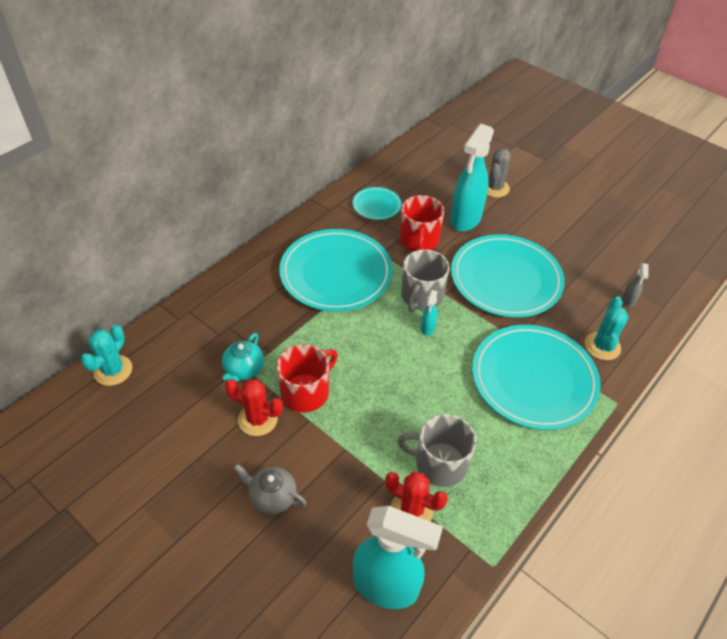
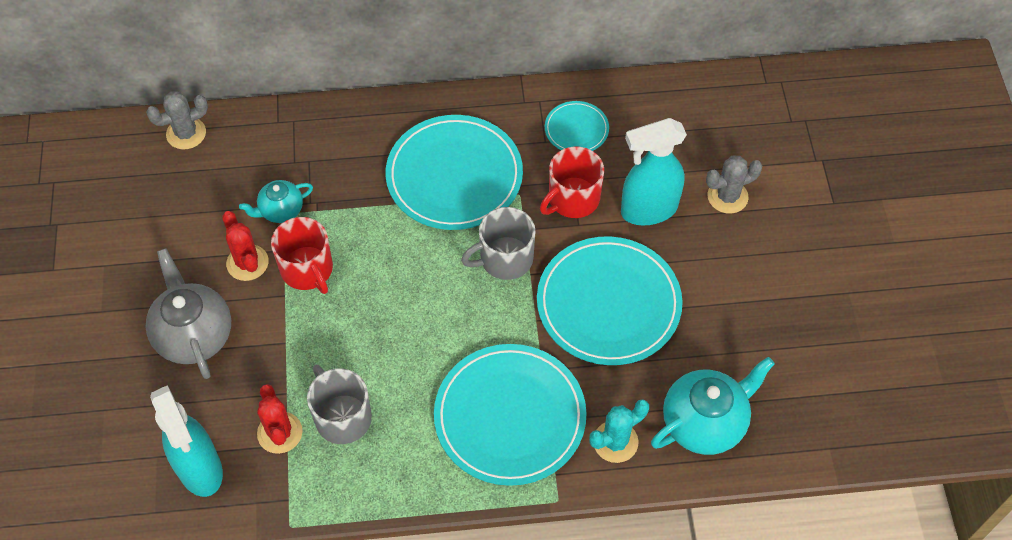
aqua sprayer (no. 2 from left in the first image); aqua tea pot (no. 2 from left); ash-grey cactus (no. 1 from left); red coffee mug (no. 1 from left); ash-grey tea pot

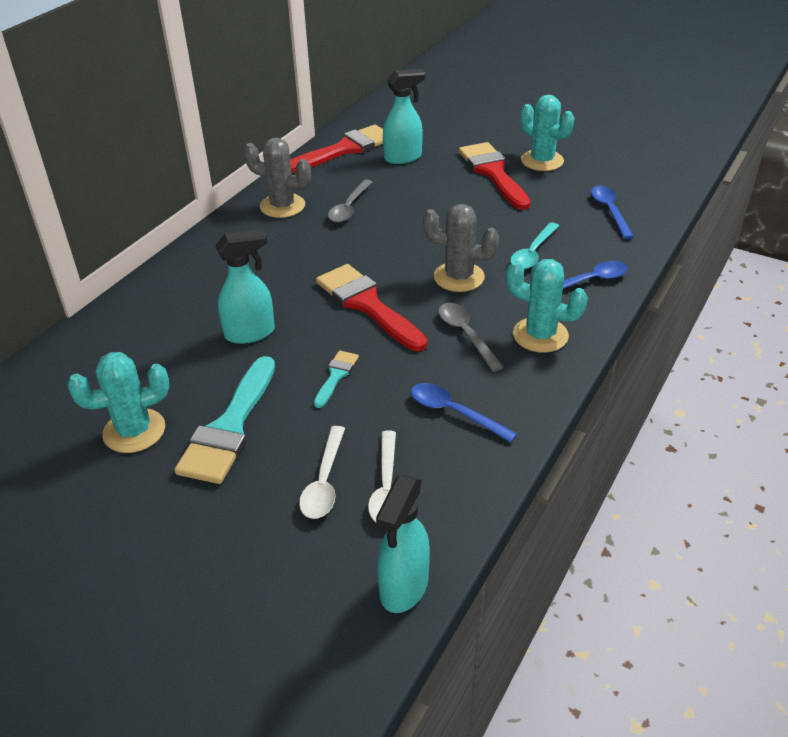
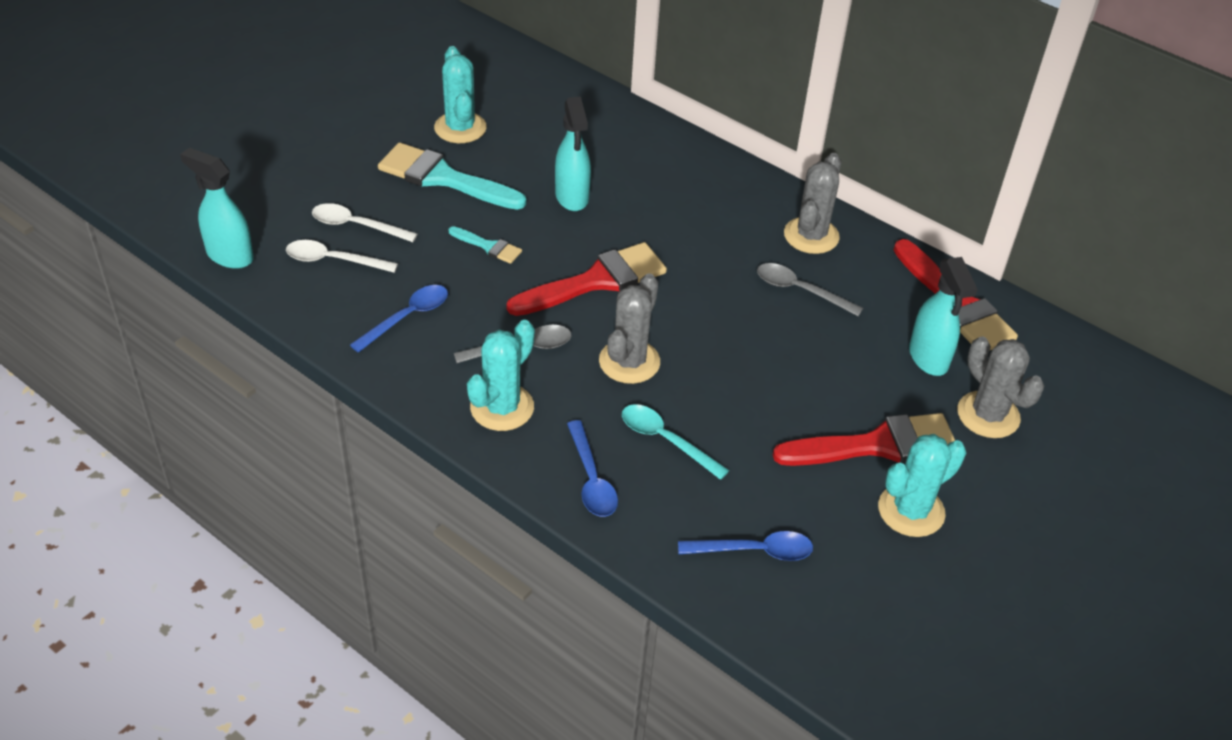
ash-grey cactus (no. 3 from left)

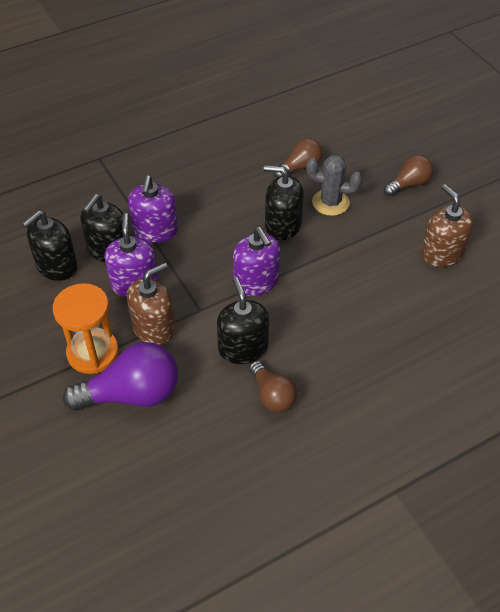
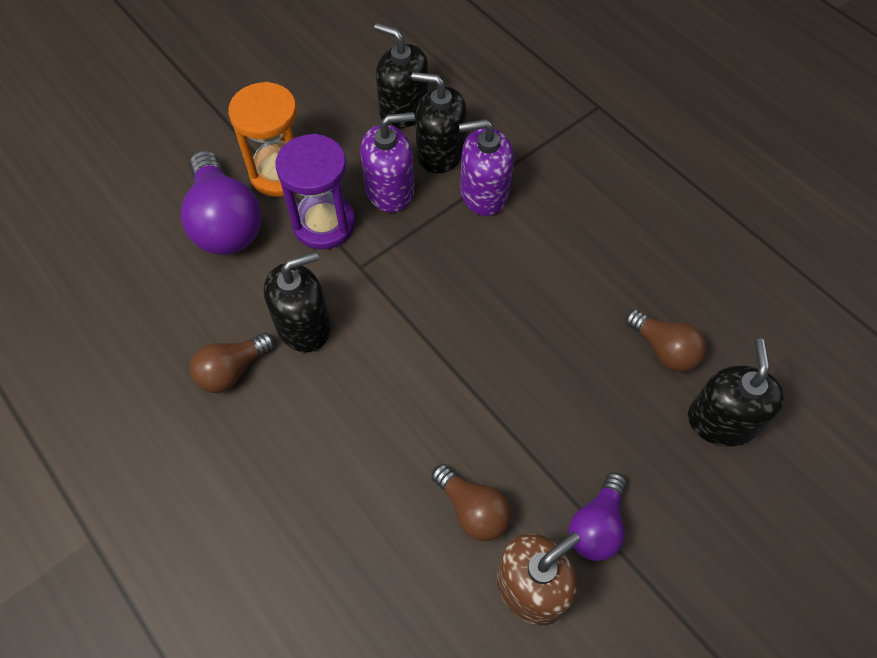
purple pump bottle (no. 3 from left in the first image); ash-grey cactus; purple bulb (no. 2 from left); ebony pump bottle (no. 4 from left); brown bulb (no. 2 from left); purple sand timer

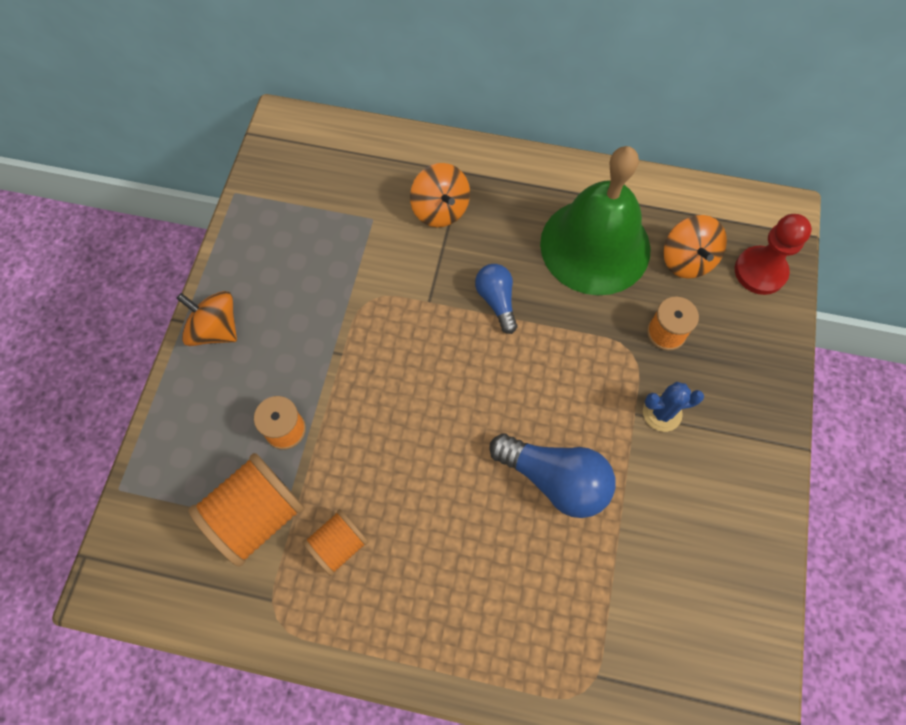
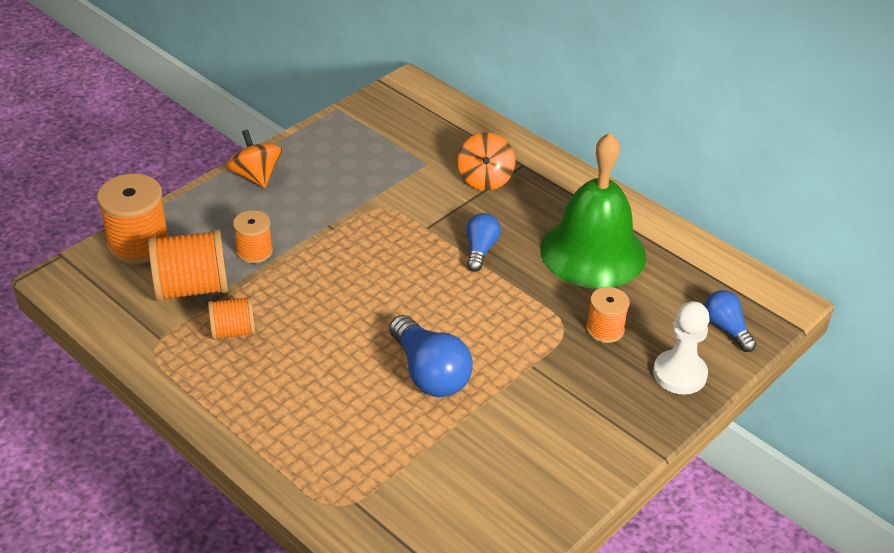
blue cactus; bright orange spinning top (no. 3 from left in the first image); bright orange spool (no. 1 from left); white pawn; blue bulb (no. 3 from left)

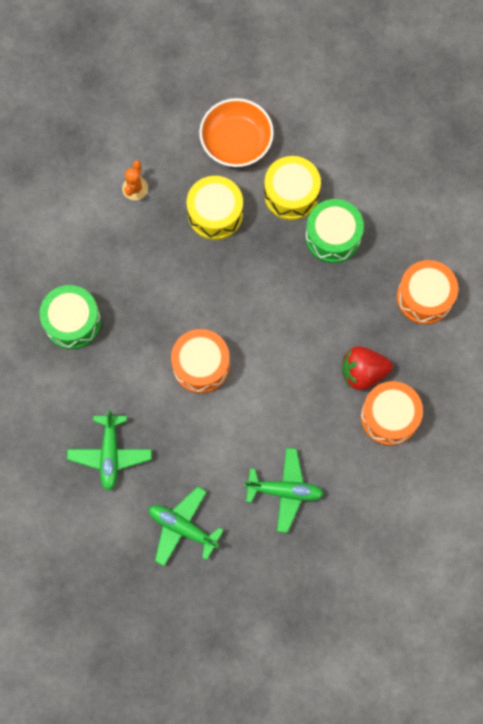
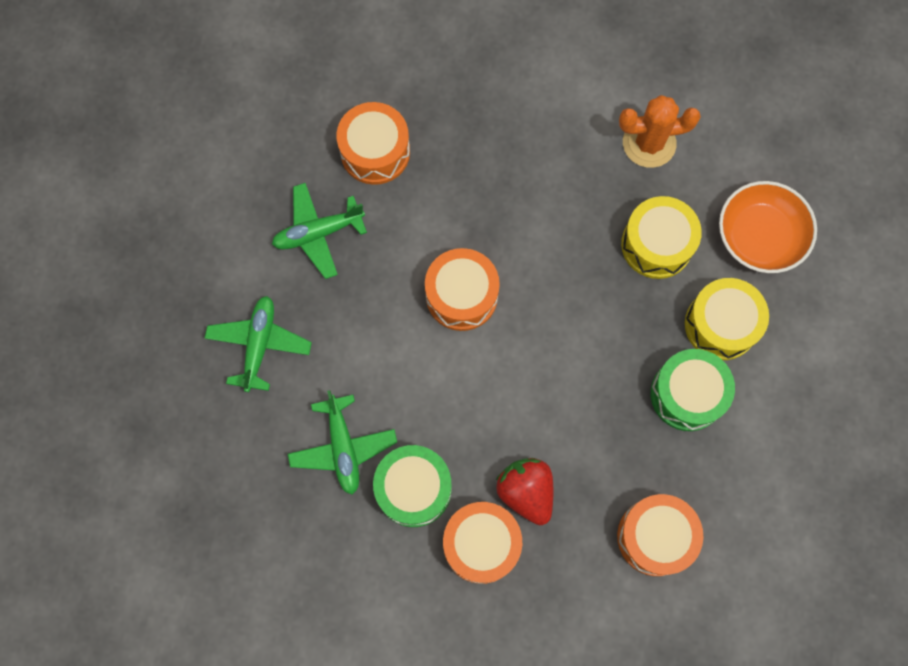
bright orange snare drum (no. 1 from left); leaf-green snare drum (no. 1 from left); bright orange cactus

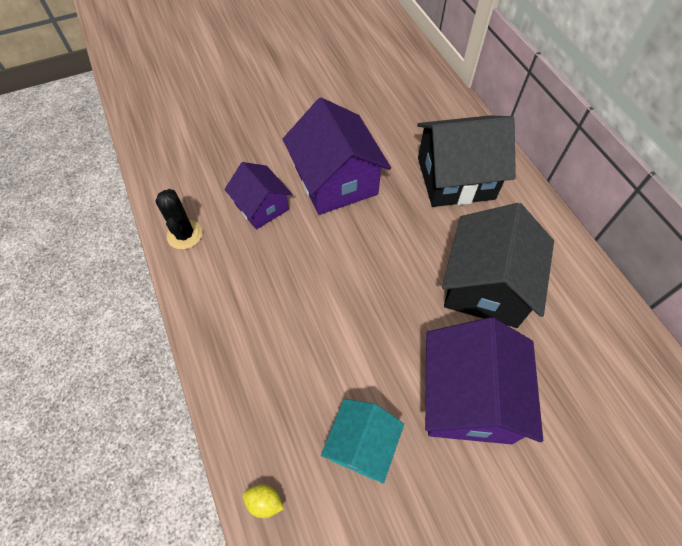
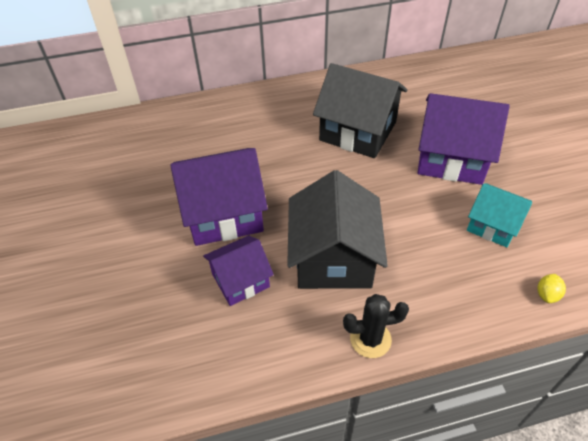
ebony cactus; ebony house (no. 1 from left)

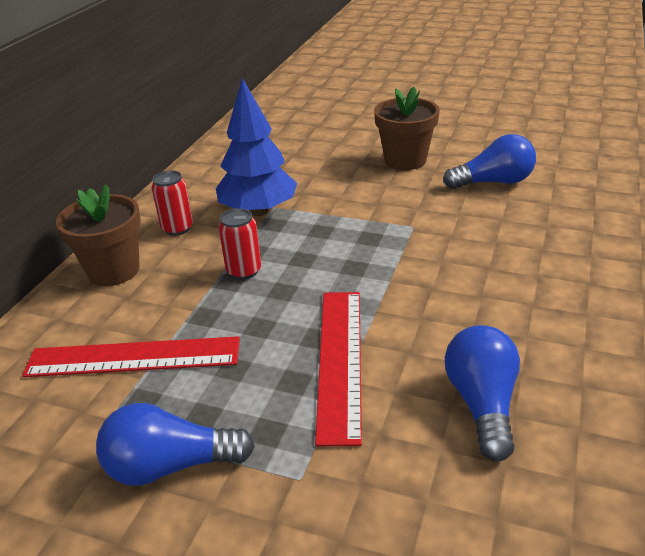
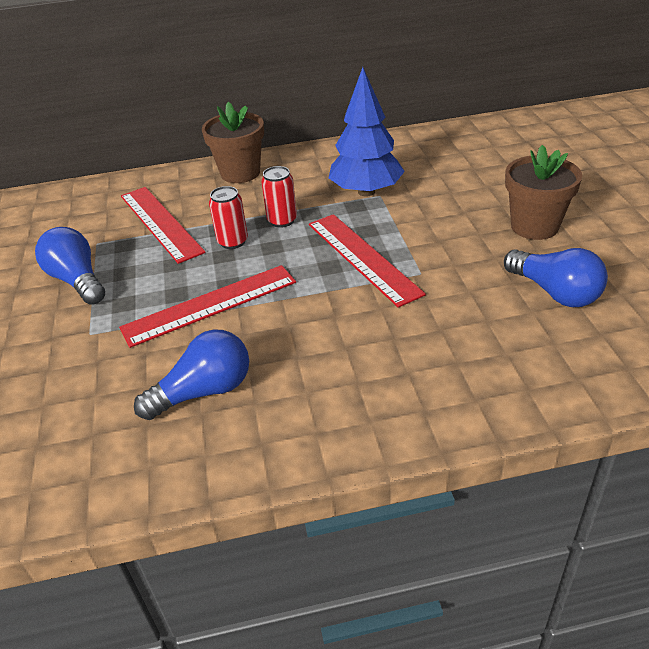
red measuring stick (no. 3 from left); red soda can (no. 1 from left)

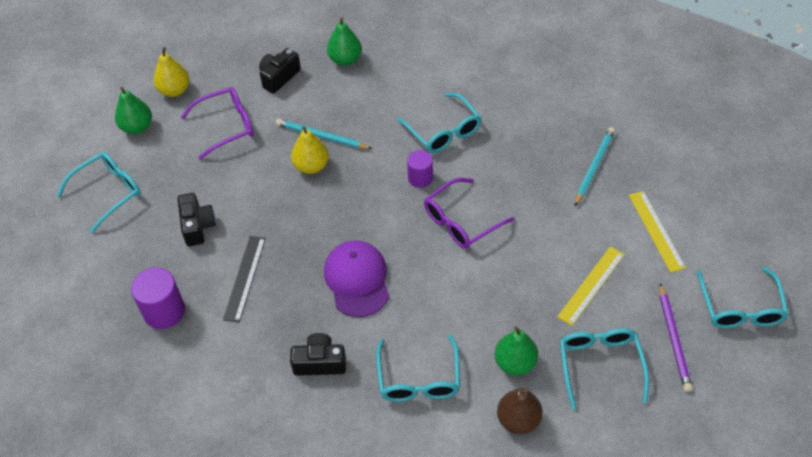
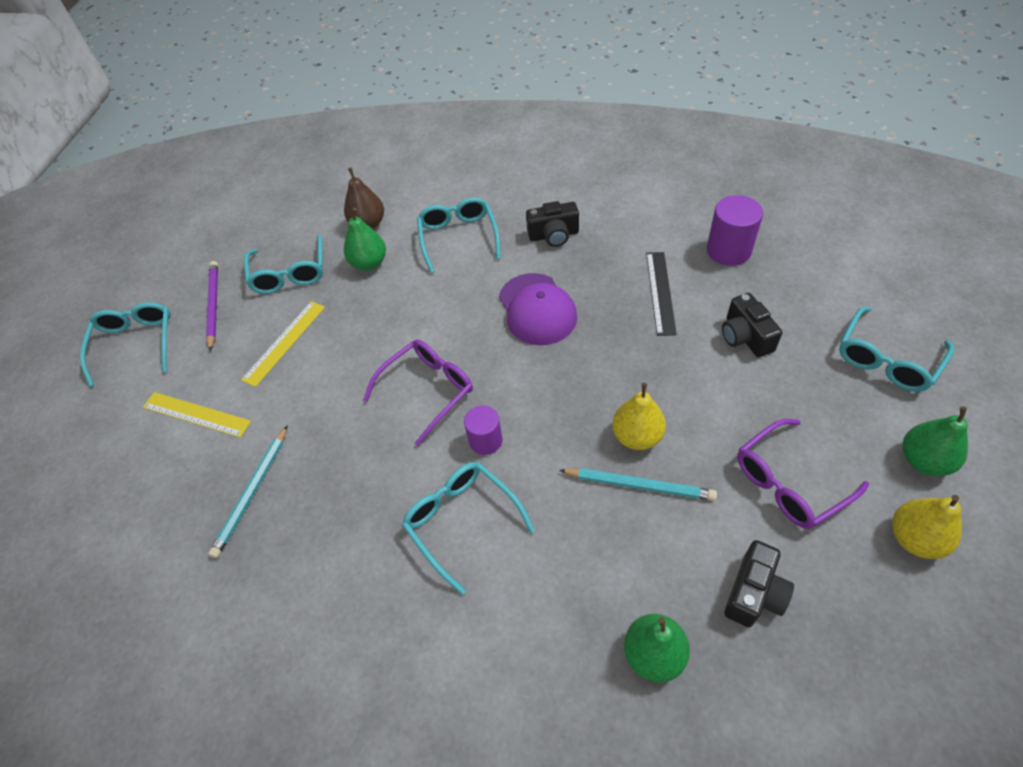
golden measuring stick (no. 1 from left)

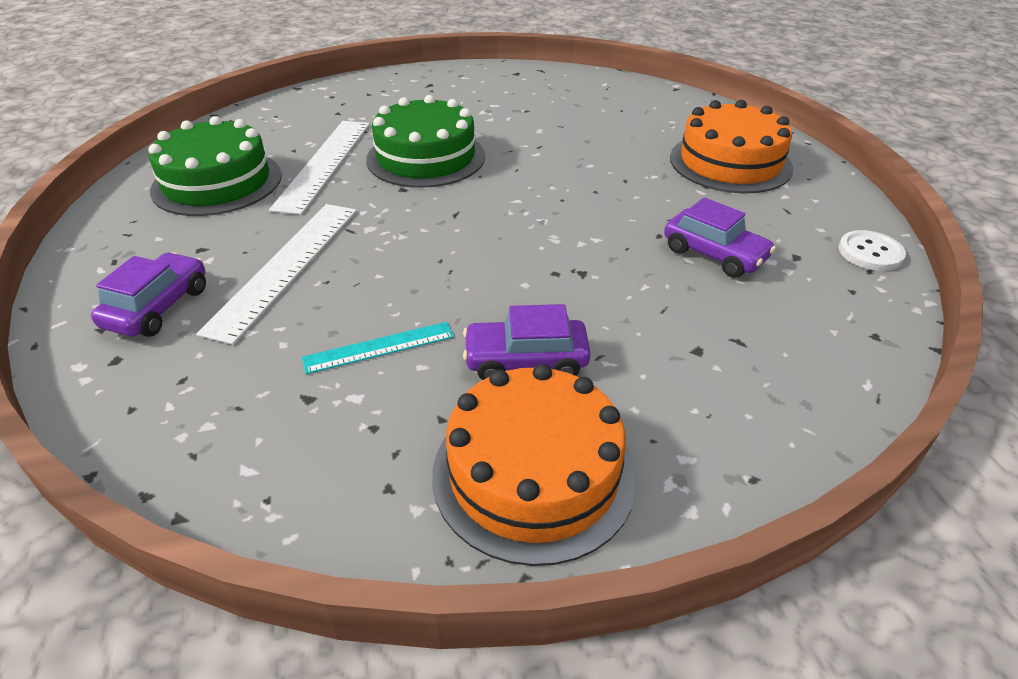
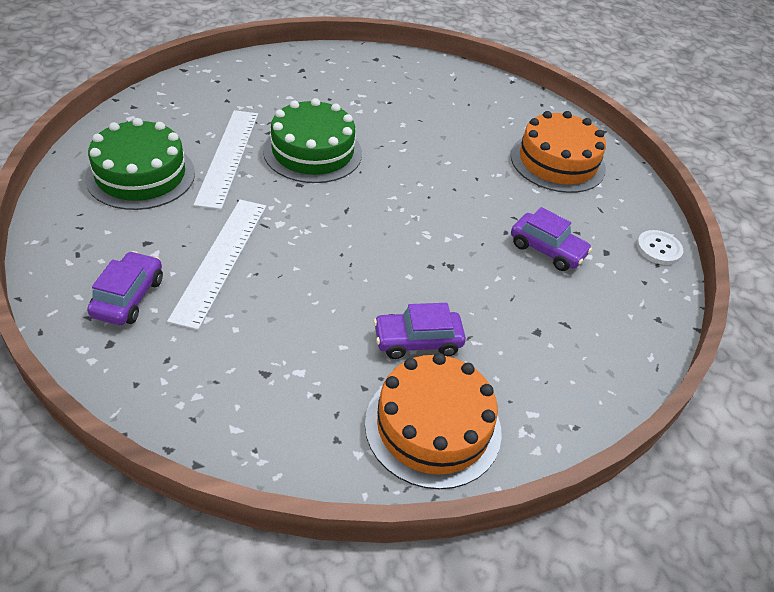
aqua measuring stick

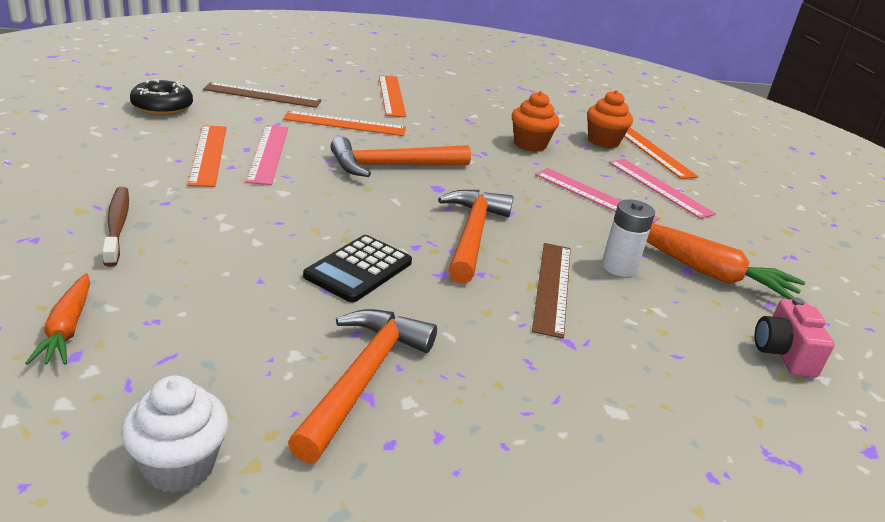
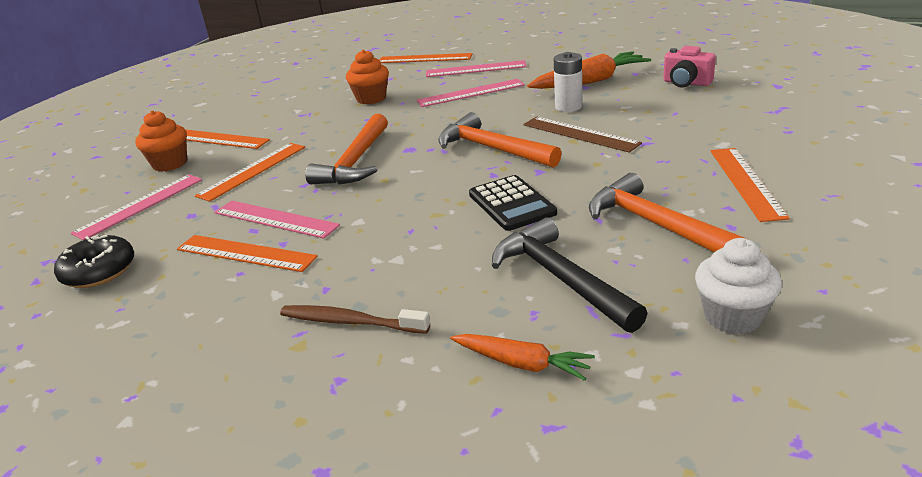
ebony claw hammer; bright orange measuring stick (no. 5 from left); bright orange cupcake (no. 1 from left); rosy measuring stick (no. 1 from left)

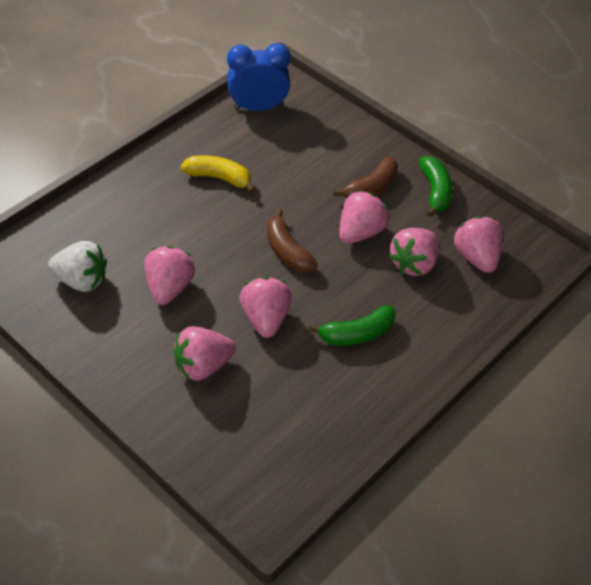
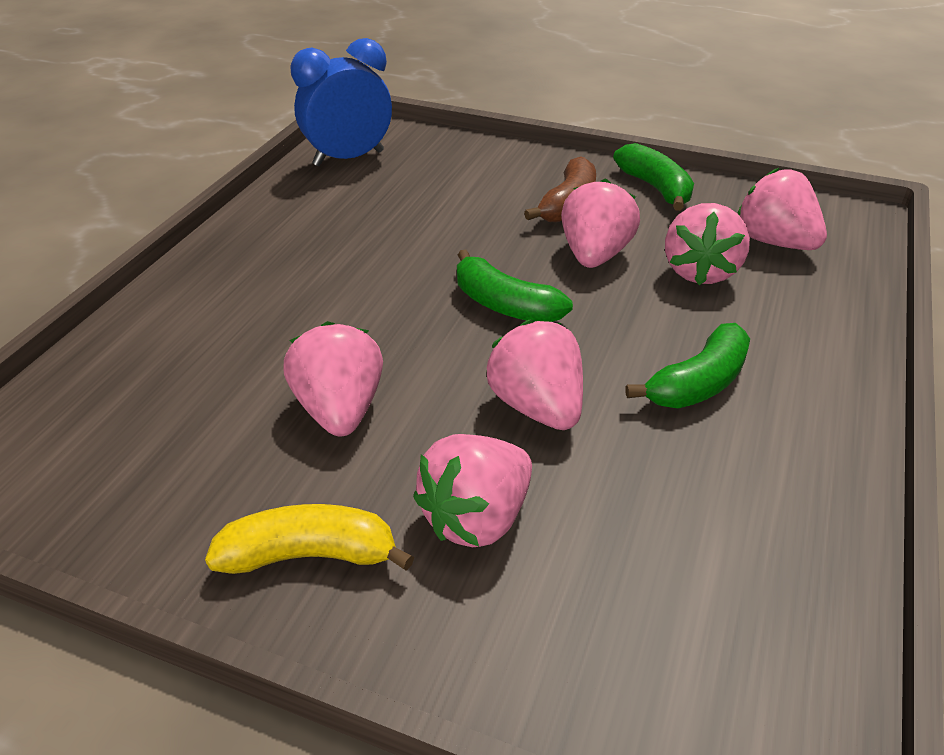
white strawberry; golden banana fruit; leaf-green banana fruit (no. 1 from left)

